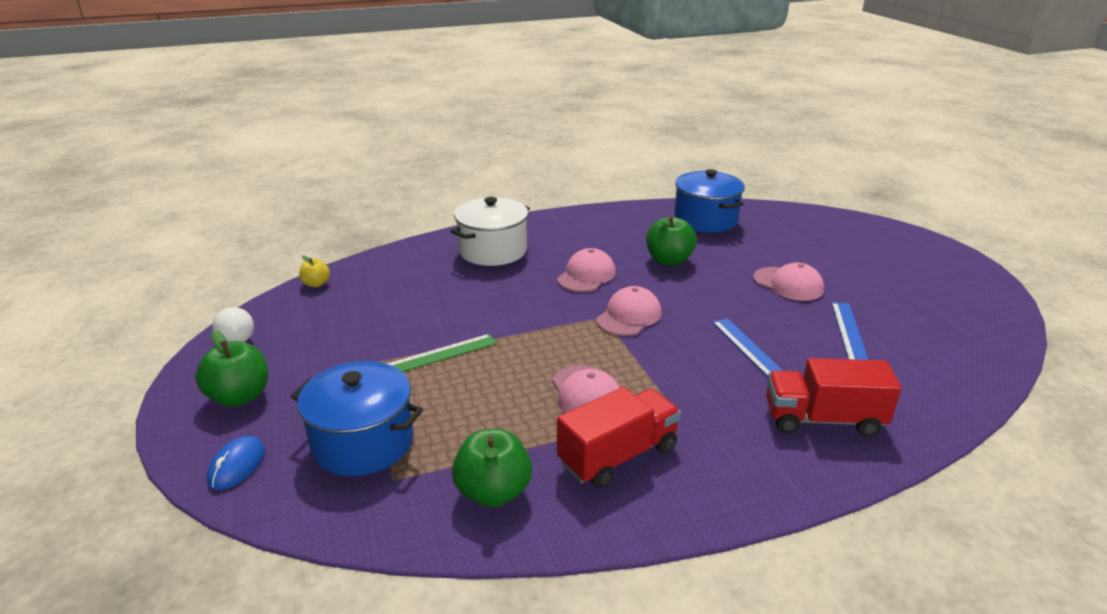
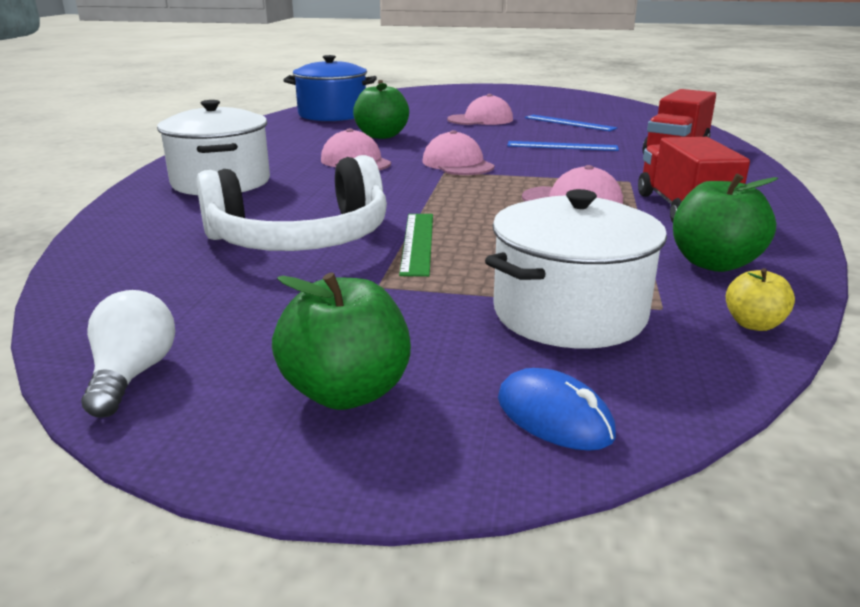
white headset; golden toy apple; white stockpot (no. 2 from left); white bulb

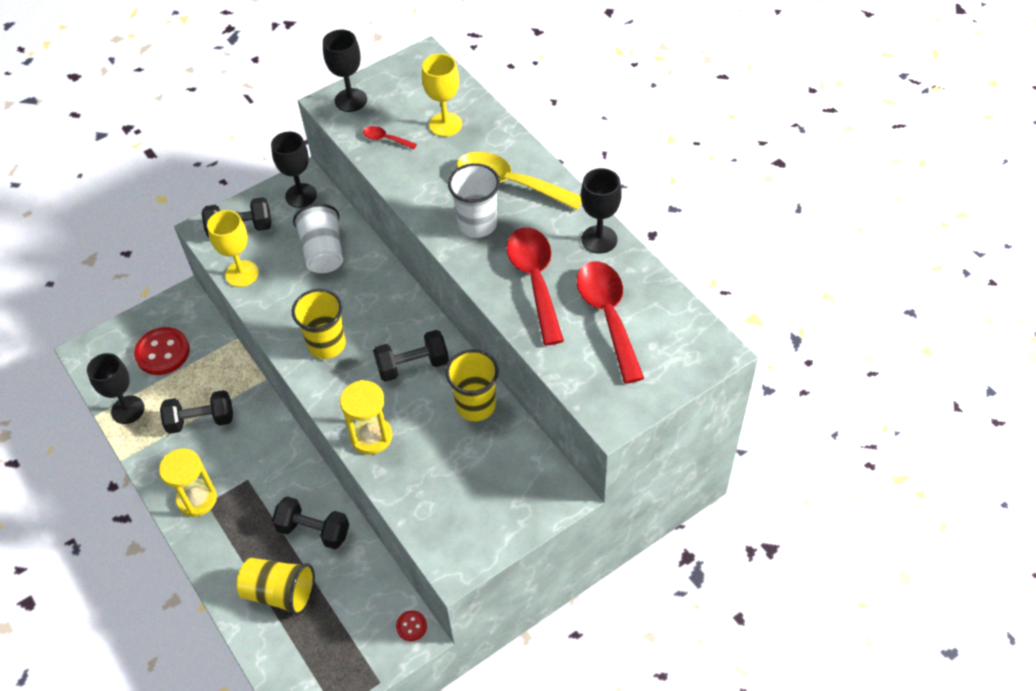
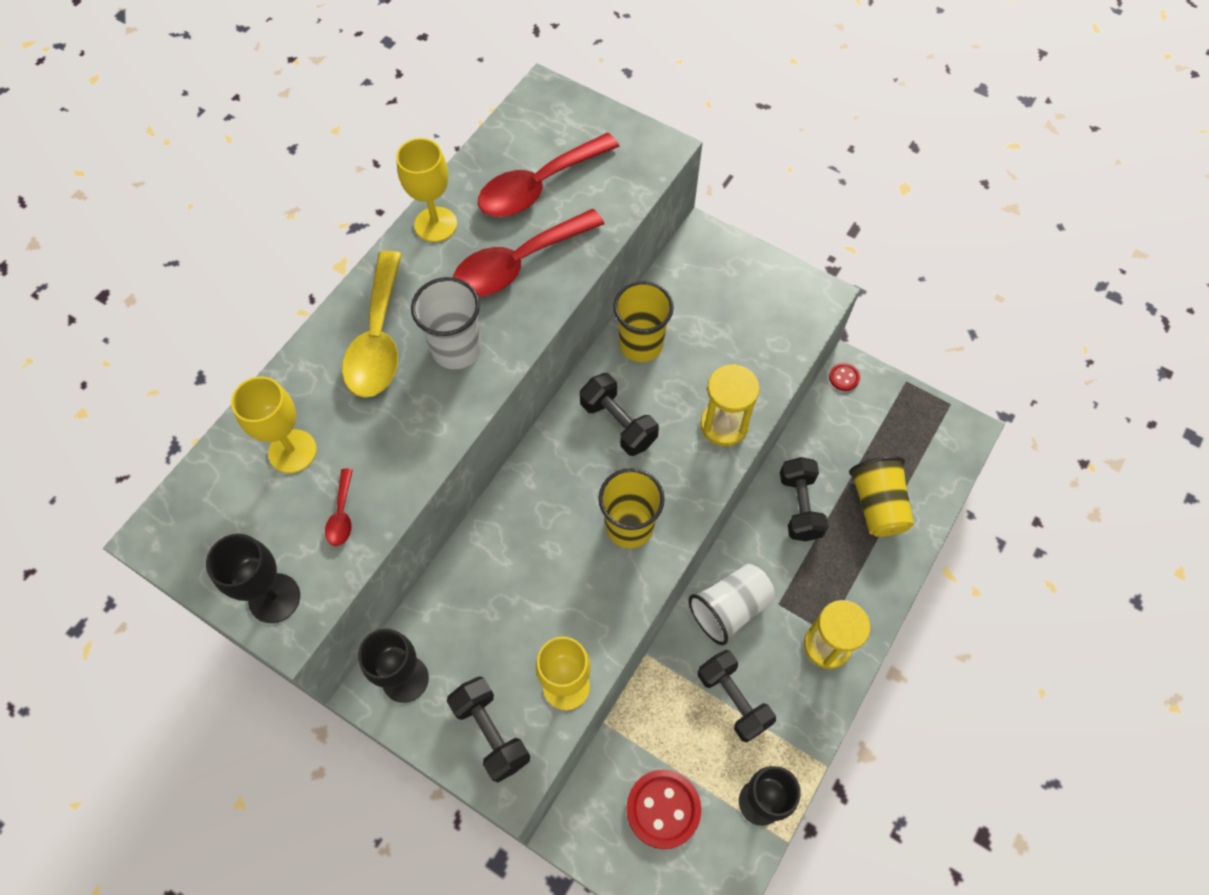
white beaker (no. 2 from left); golden goblet (no. 2 from left)

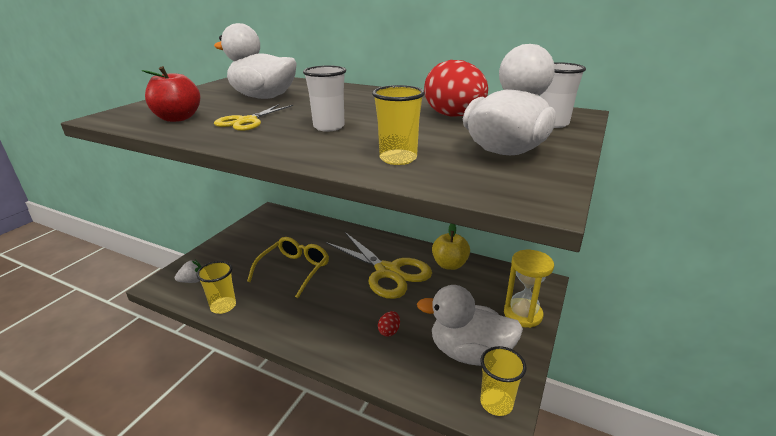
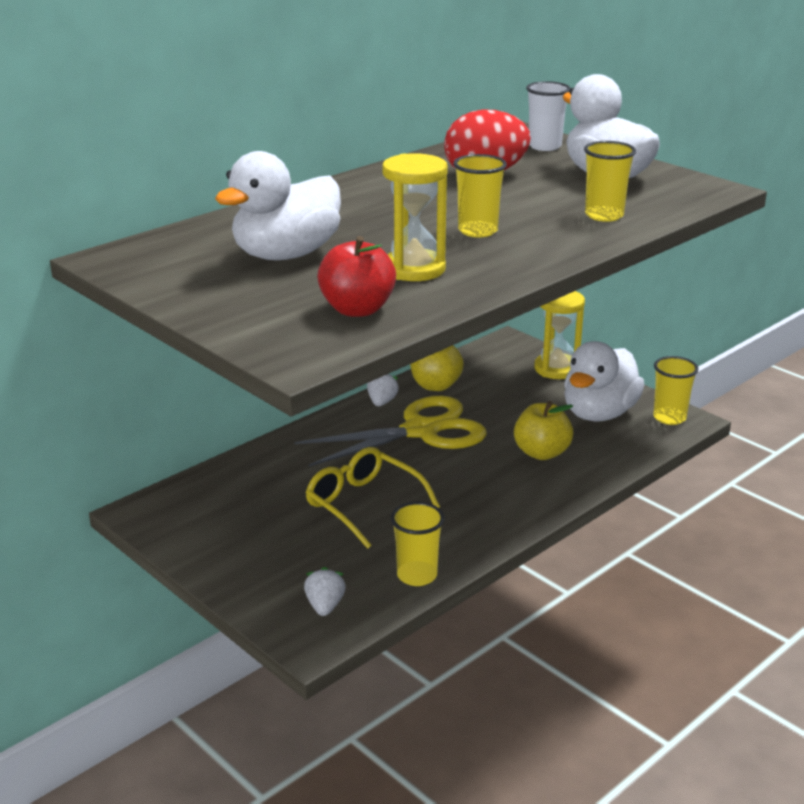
white strawberry (no. 2 from left); golden sand timer (no. 1 from left); golden toy apple (no. 2 from left); golden beaker (no. 2 from left)

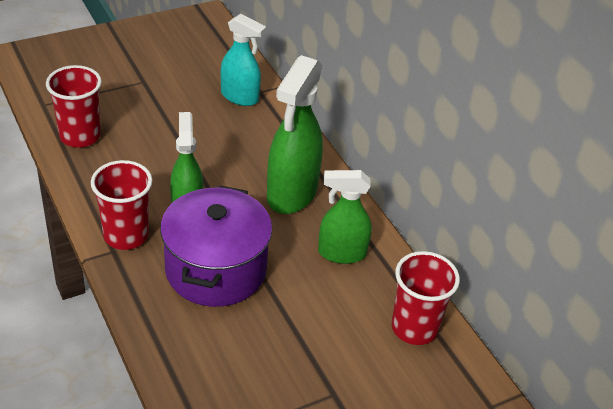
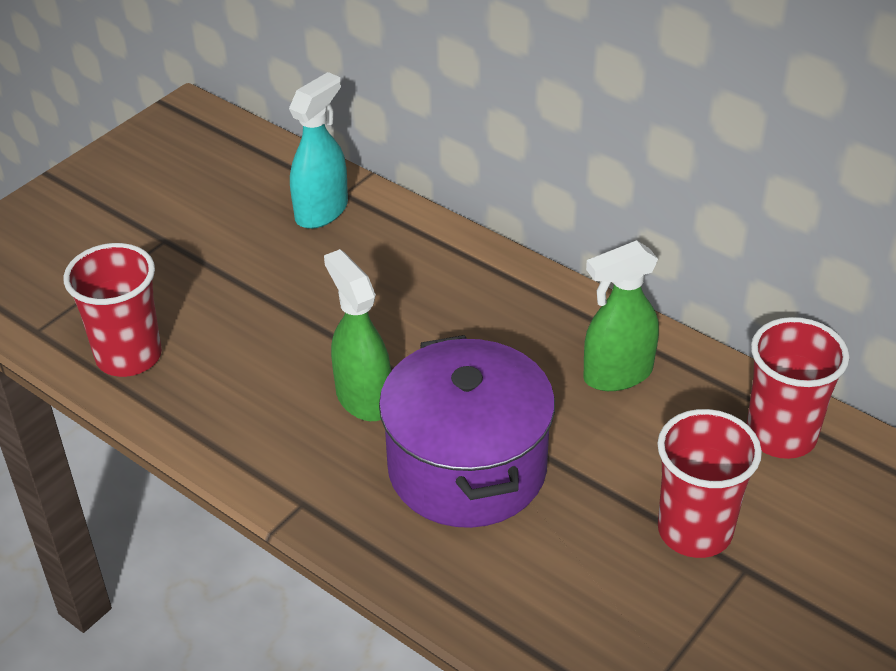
leaf-green sprayer (no. 2 from left in the first image); red beaker (no. 2 from left); aqua sprayer

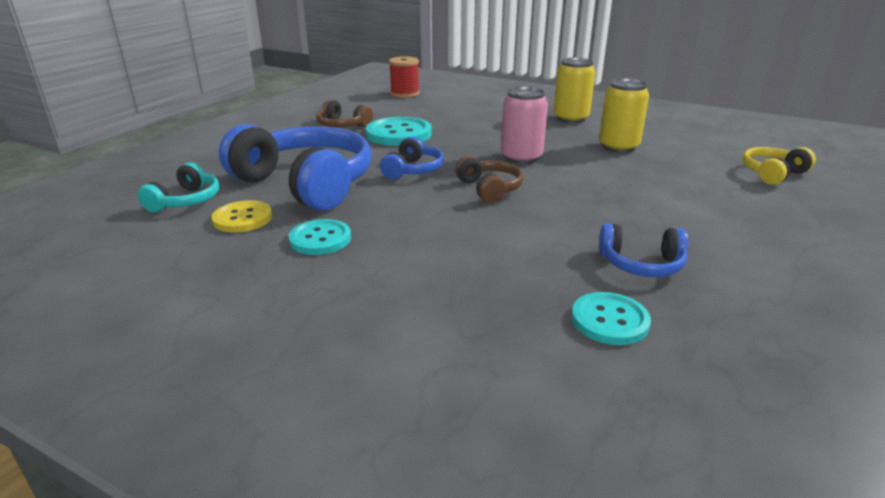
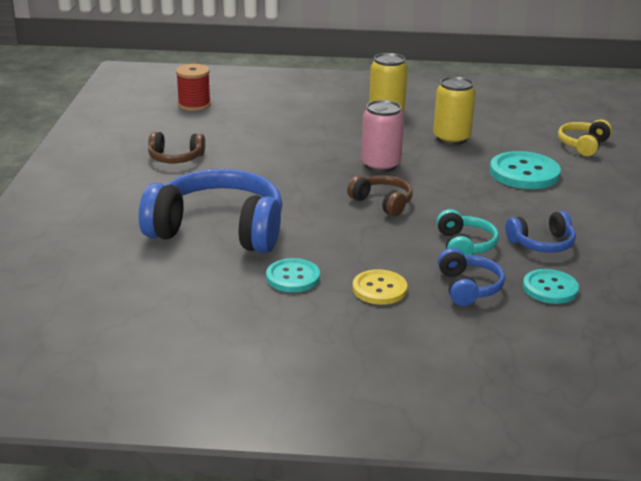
aqua headset; golden shirt button; aqua shirt button (no. 2 from left); blue headset (no. 2 from left)

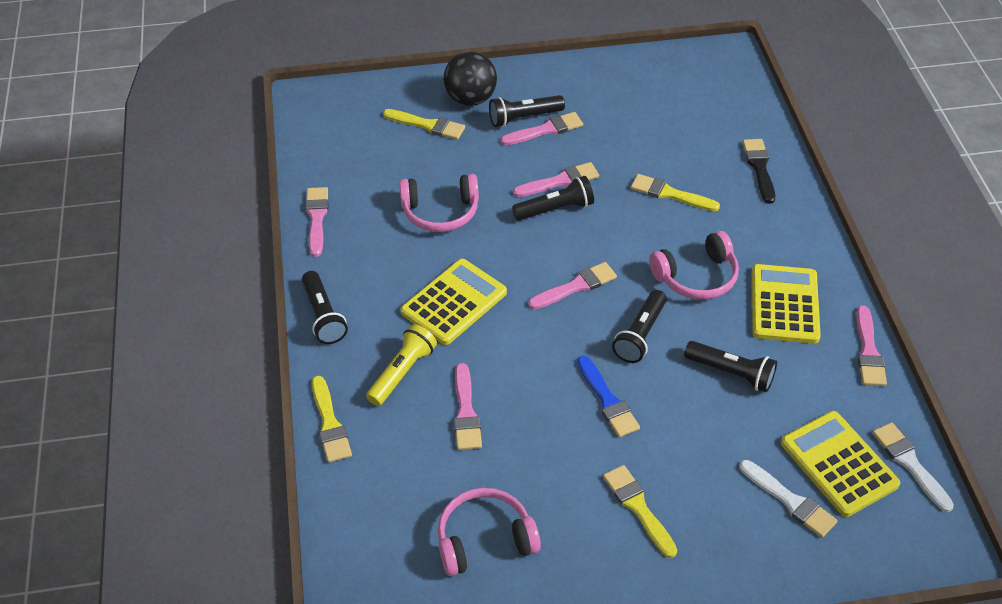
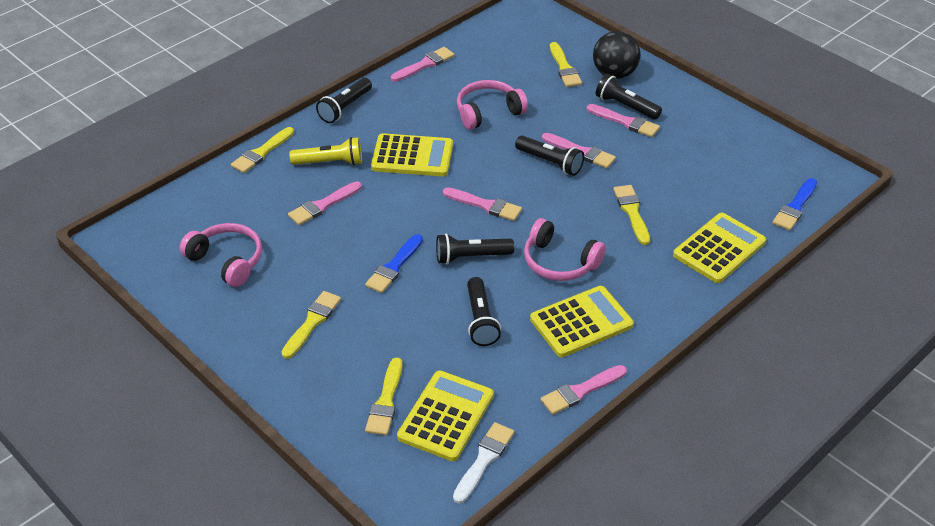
blue paint brush (no. 2 from left); golden pocket calculator (no. 4 from left); golden paint brush (no. 3 from left); rosy headset (no. 2 from left)

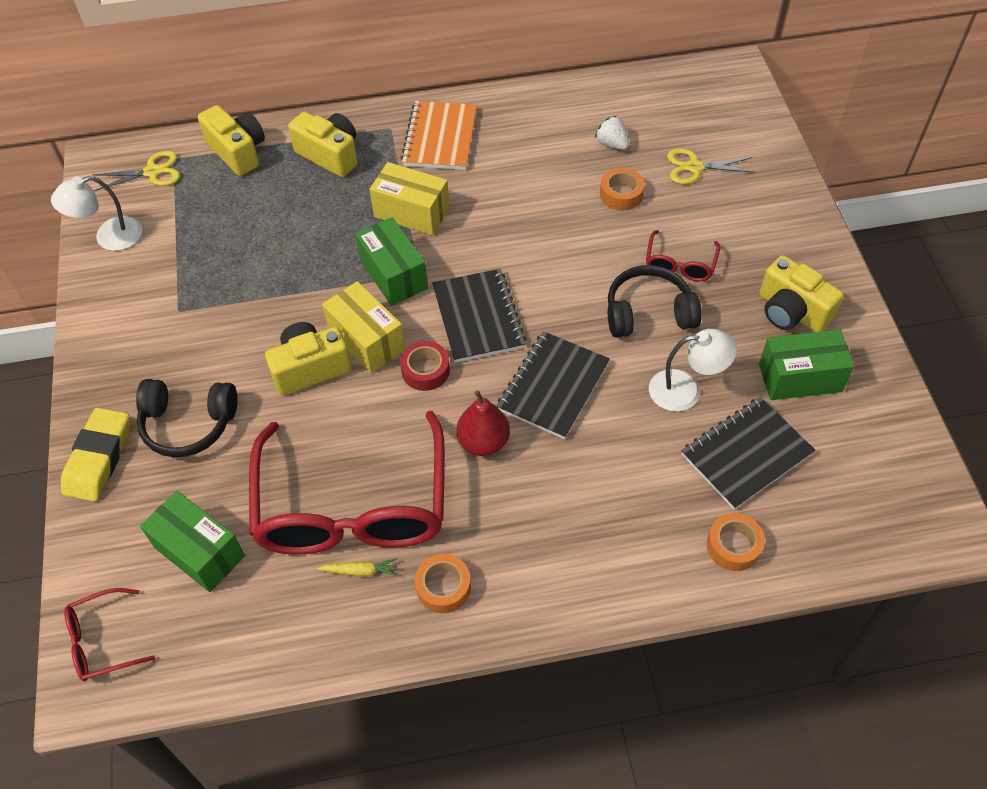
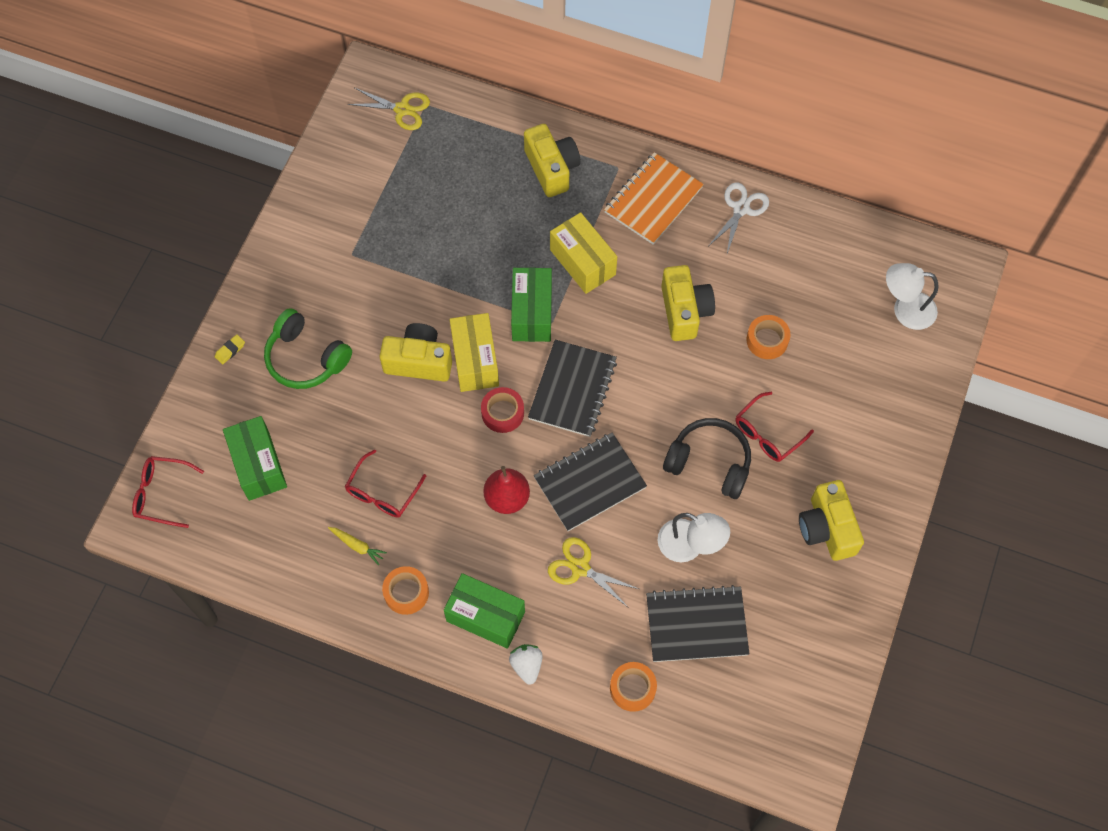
white shears; white reading lamp (no. 2 from left); golden camera (no. 3 from left); white strawberry; golden shears (no. 2 from left); leaf-green box (no. 2 from left); leaf-green headset; golden eraser; red spectacles (no. 2 from left)

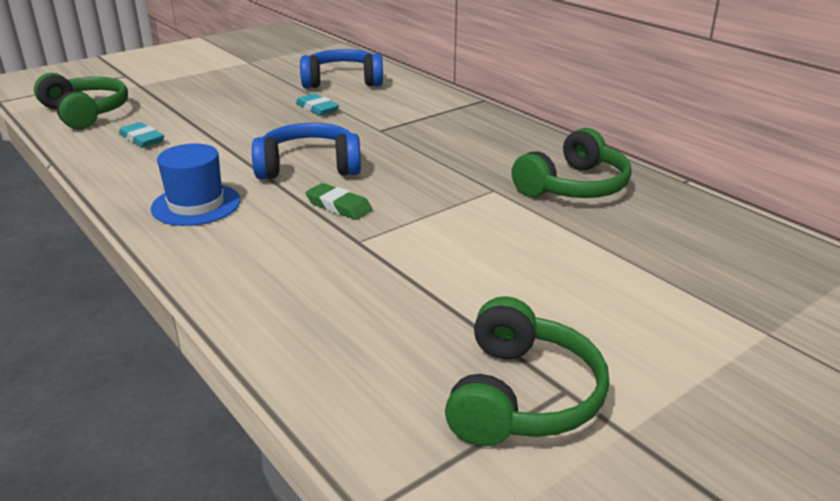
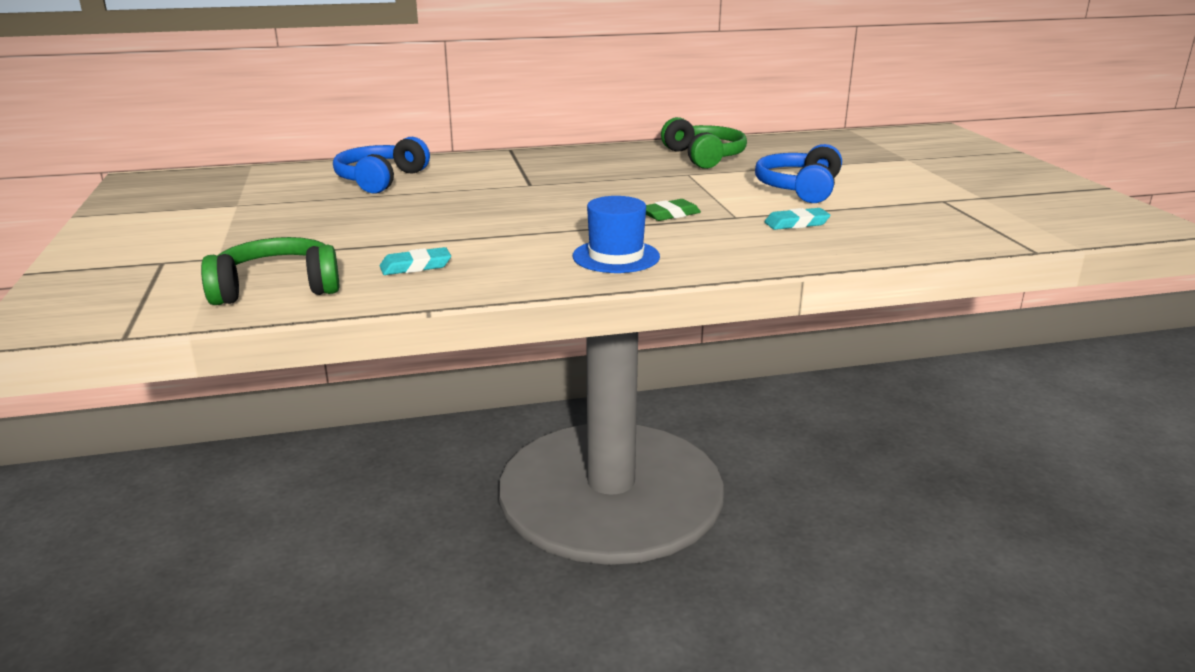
leaf-green headset (no. 2 from left in the first image); blue headset (no. 2 from left); aqua eraser (no. 2 from left)

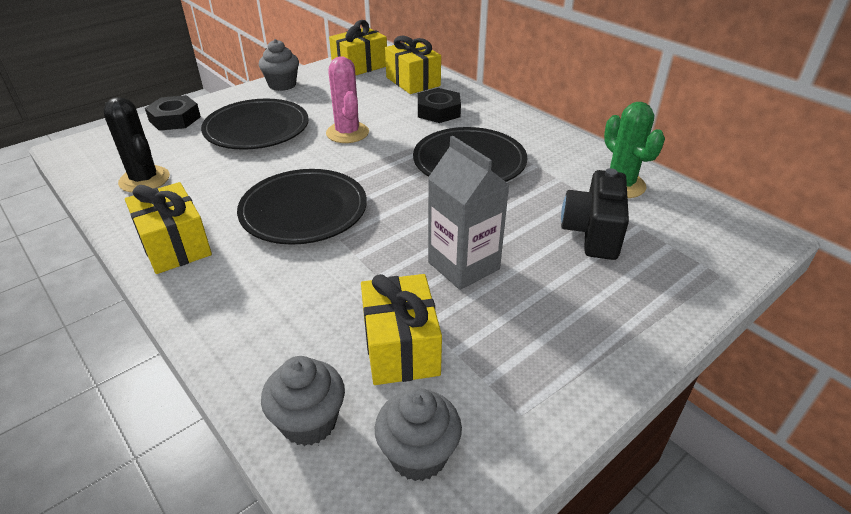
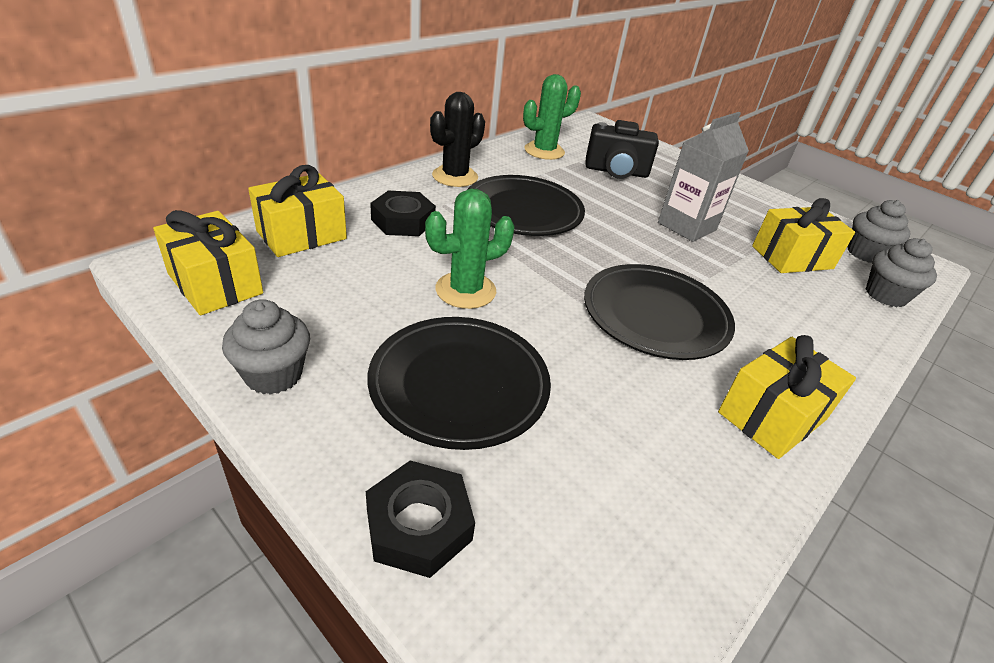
ebony cactus; leaf-green cactus (no. 1 from left)

